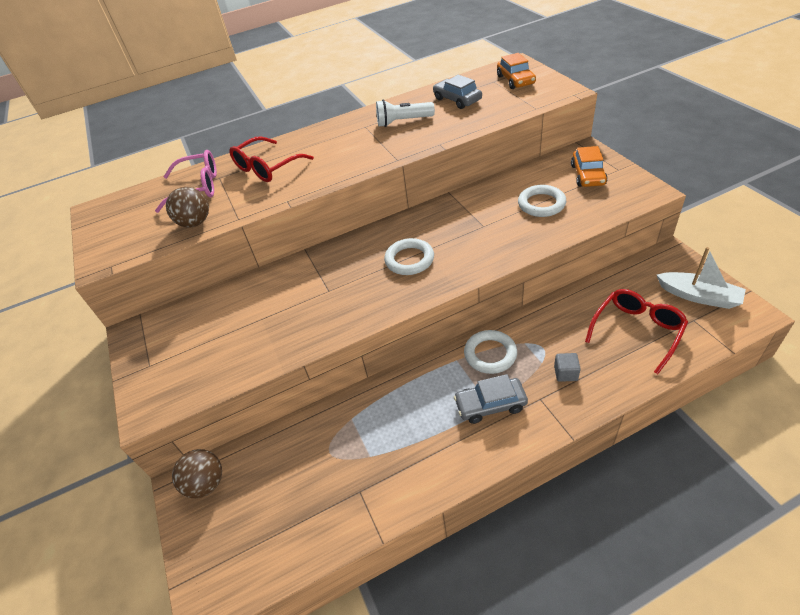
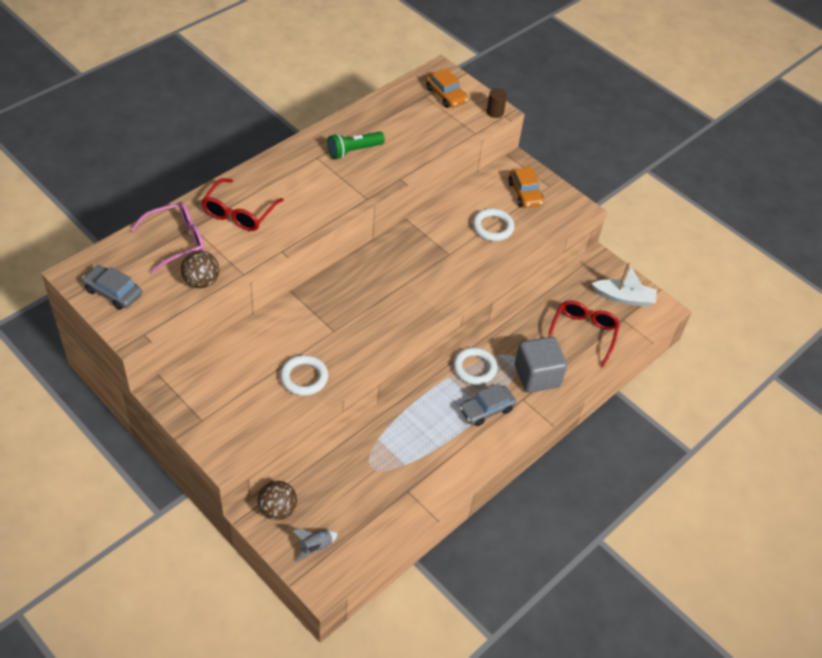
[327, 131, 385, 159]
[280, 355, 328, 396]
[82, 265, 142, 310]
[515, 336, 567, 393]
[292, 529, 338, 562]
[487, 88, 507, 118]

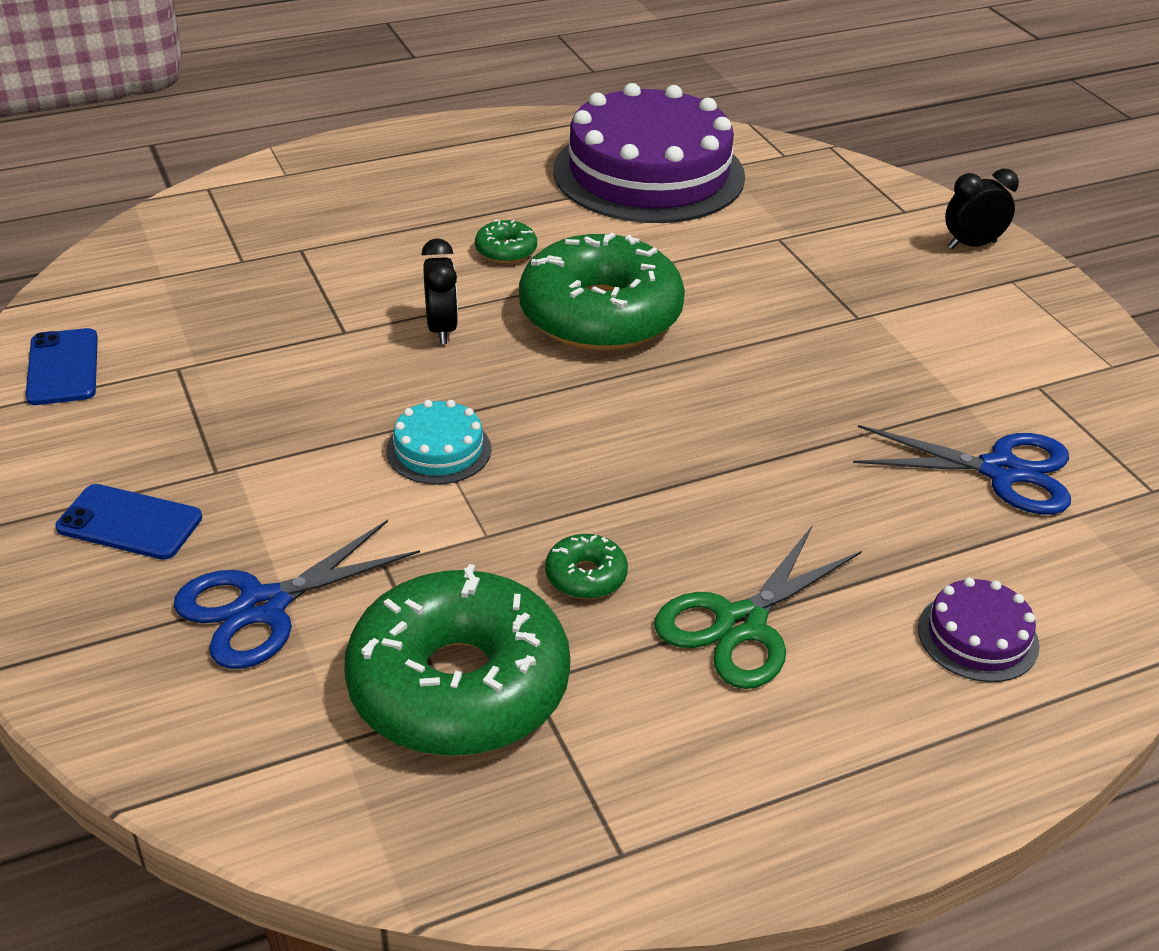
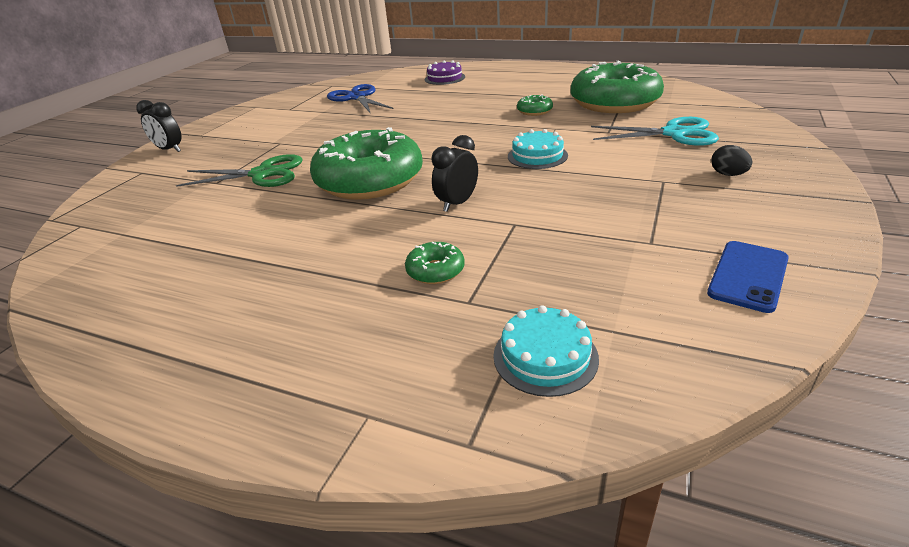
[711, 145, 752, 176]
[591, 117, 719, 146]
[405, 242, 465, 284]
[554, 83, 745, 223] (first image)
[176, 154, 303, 187]
[493, 305, 599, 397]

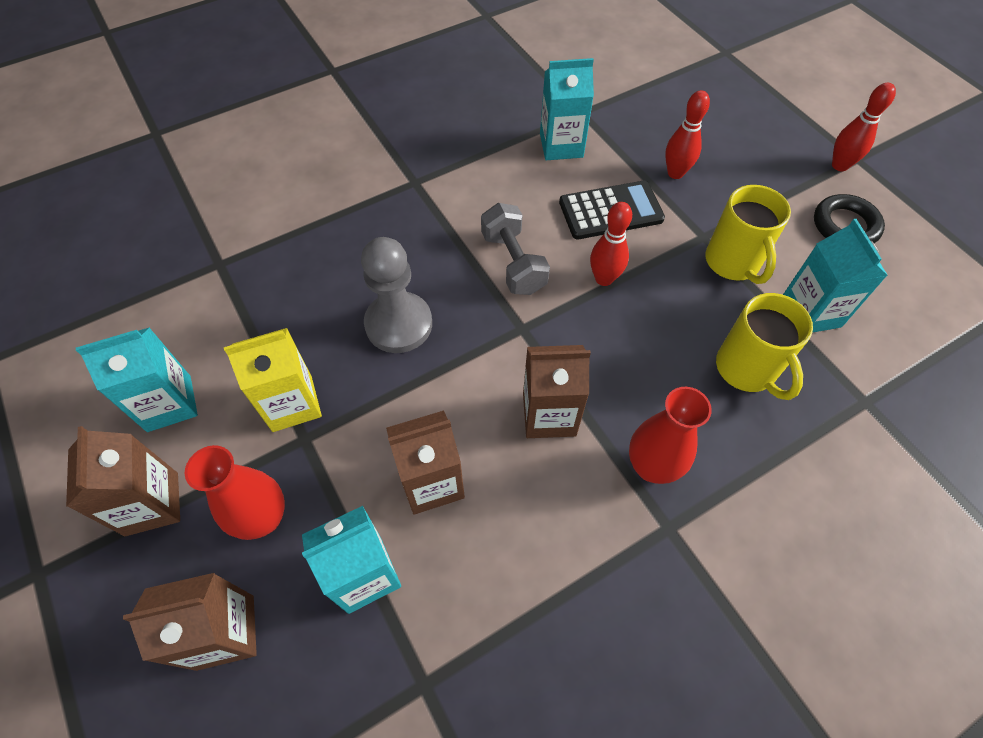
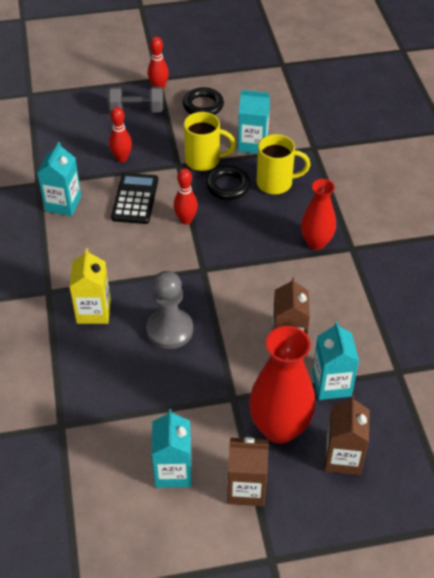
[249, 326, 315, 444]
[69, 248, 111, 324]
[108, 87, 163, 112]
[523, 345, 591, 438] (first image)
[206, 166, 251, 200]

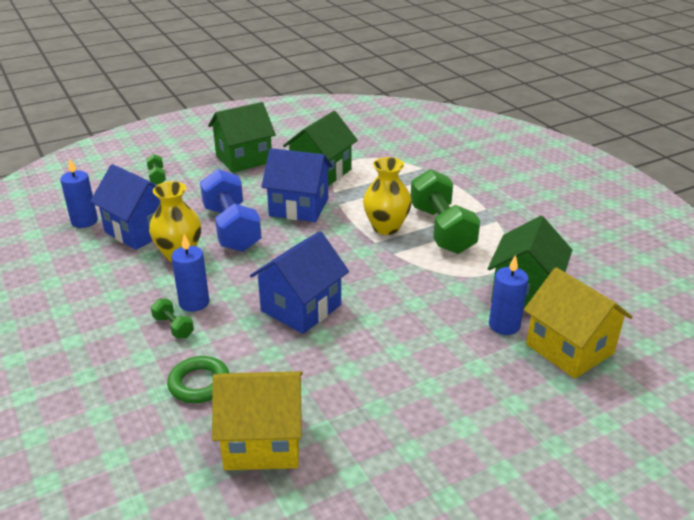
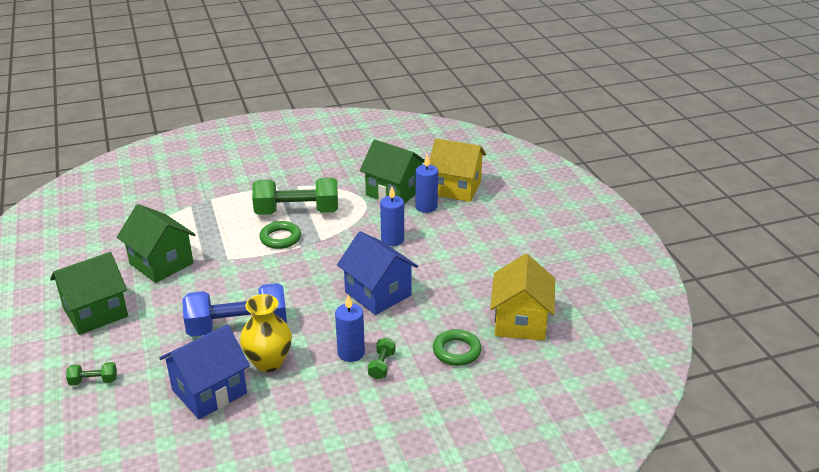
[380, 187, 404, 246]
[368, 337, 395, 380]
[50, 252, 128, 335]
[261, 148, 333, 222] (first image)
[259, 221, 301, 249]
[429, 138, 486, 202]

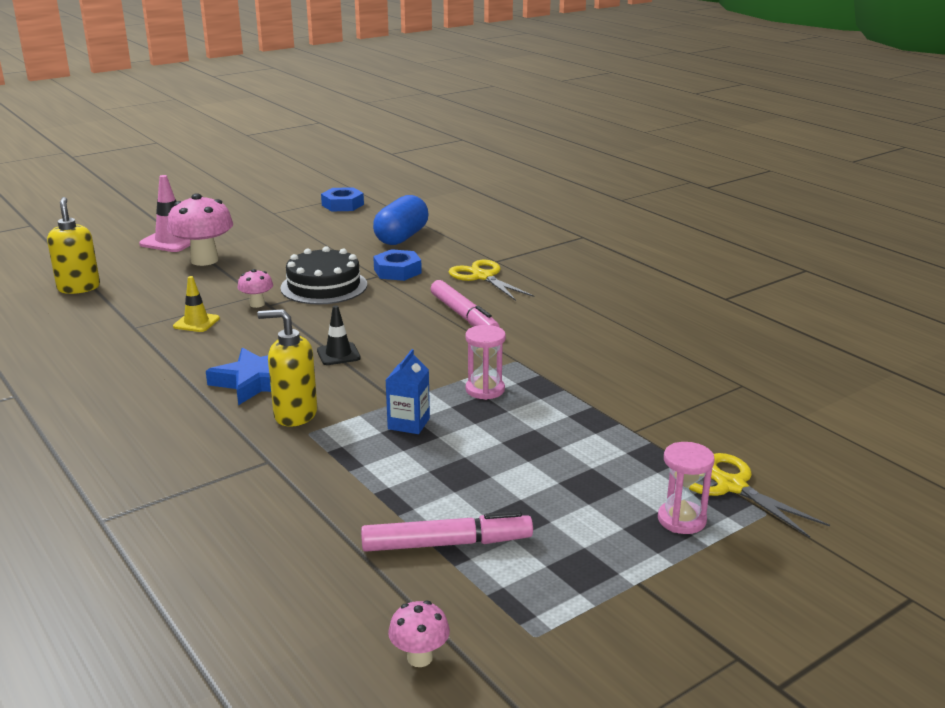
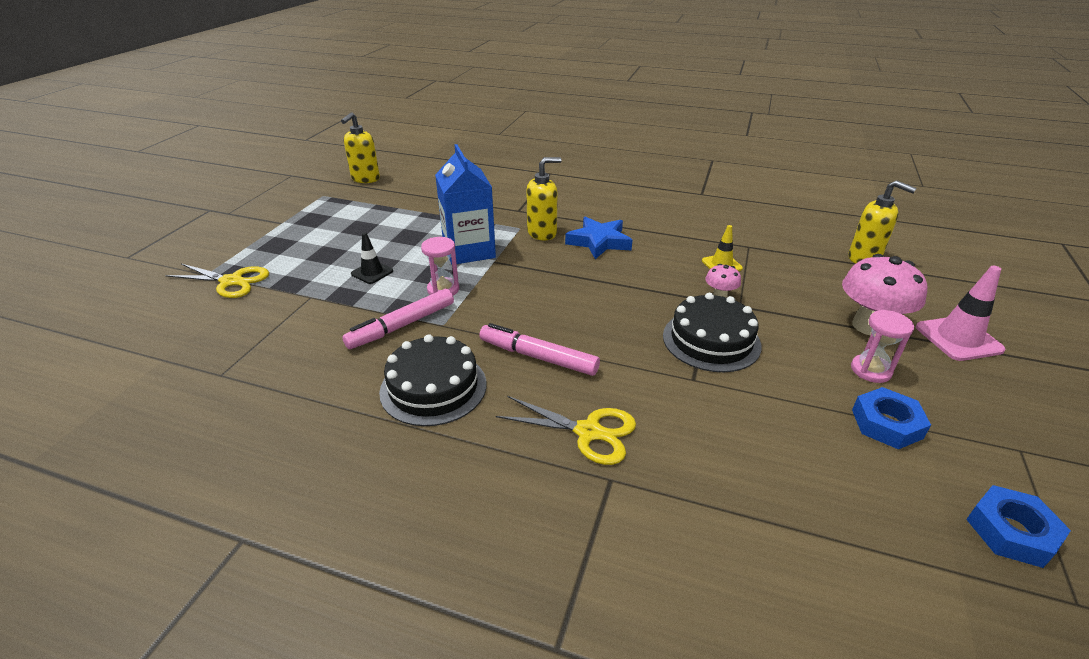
[351, 233, 393, 284]
[342, 289, 454, 349]
[373, 195, 429, 245] (first image)
[852, 387, 931, 449]
[435, 144, 496, 265]
[341, 112, 380, 183]
[851, 310, 914, 383]
[379, 334, 486, 426]

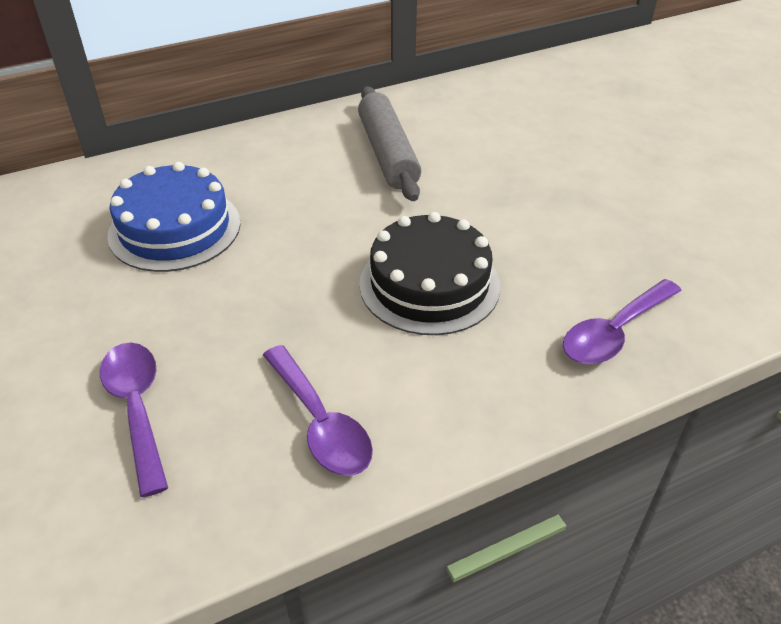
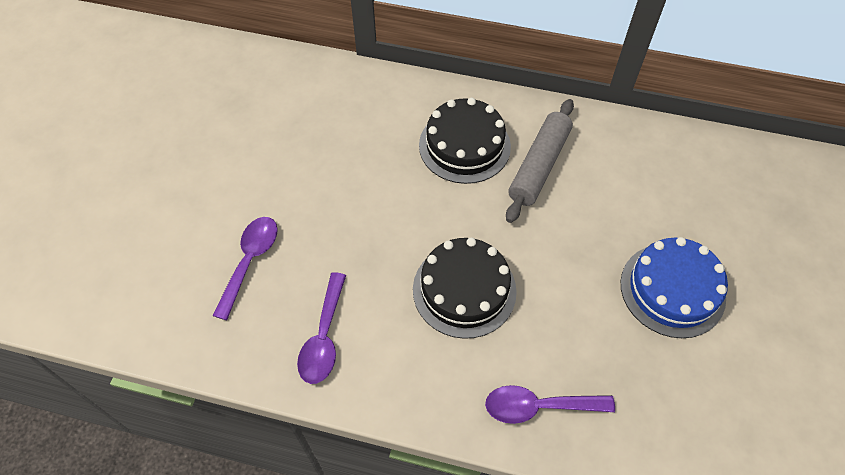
[621, 237, 728, 338]
[419, 98, 511, 184]

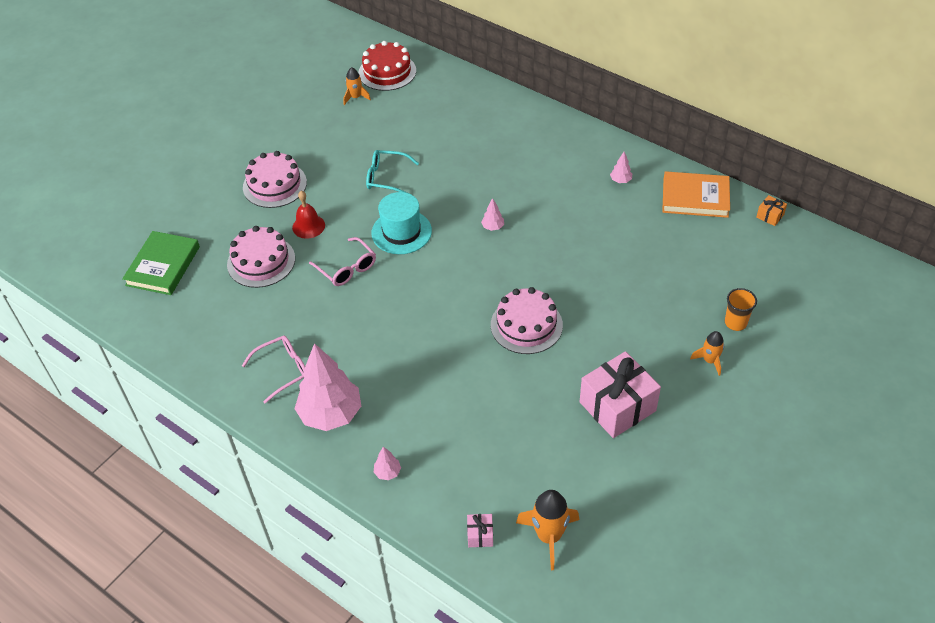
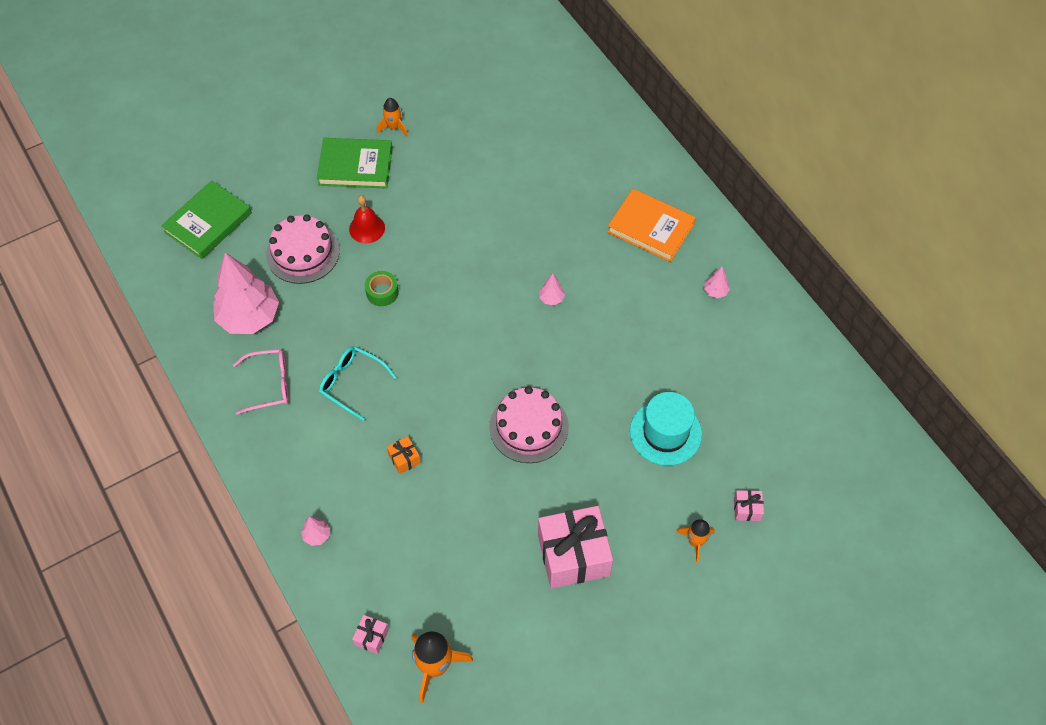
[317, 138, 393, 189]
[213, 253, 279, 334]
[365, 271, 399, 306]
[377, 98, 408, 136]
[359, 41, 416, 91] (first image)
[319, 346, 397, 421]
[630, 392, 702, 466]
[607, 189, 696, 262]
[734, 490, 764, 521]
[387, 436, 421, 474]

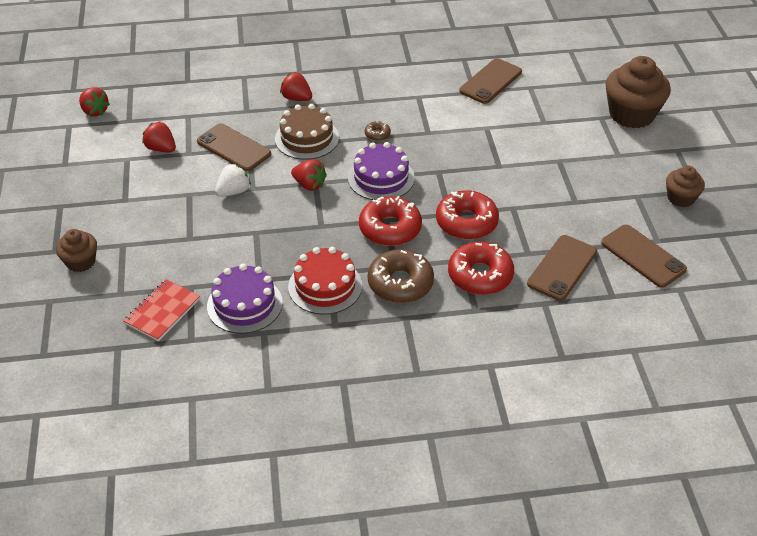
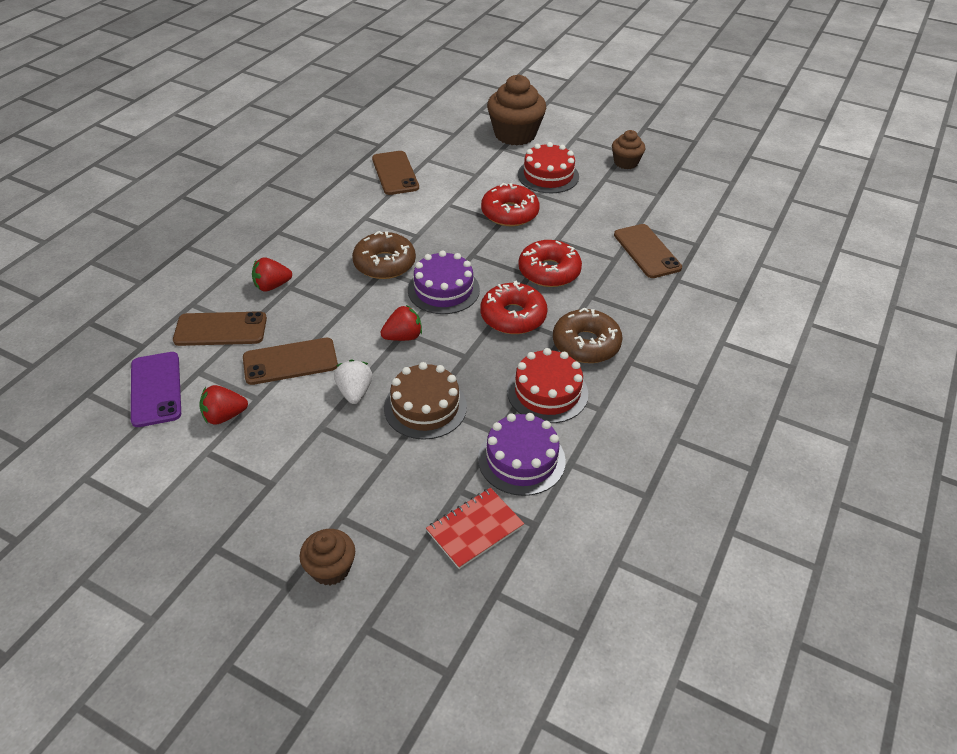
[79, 87, 110, 116] (first image)
[426, 488, 524, 569]
[384, 362, 467, 440]
[352, 231, 416, 279]
[481, 183, 540, 226]
[173, 311, 267, 346]
[131, 352, 181, 427]
[518, 142, 579, 193]

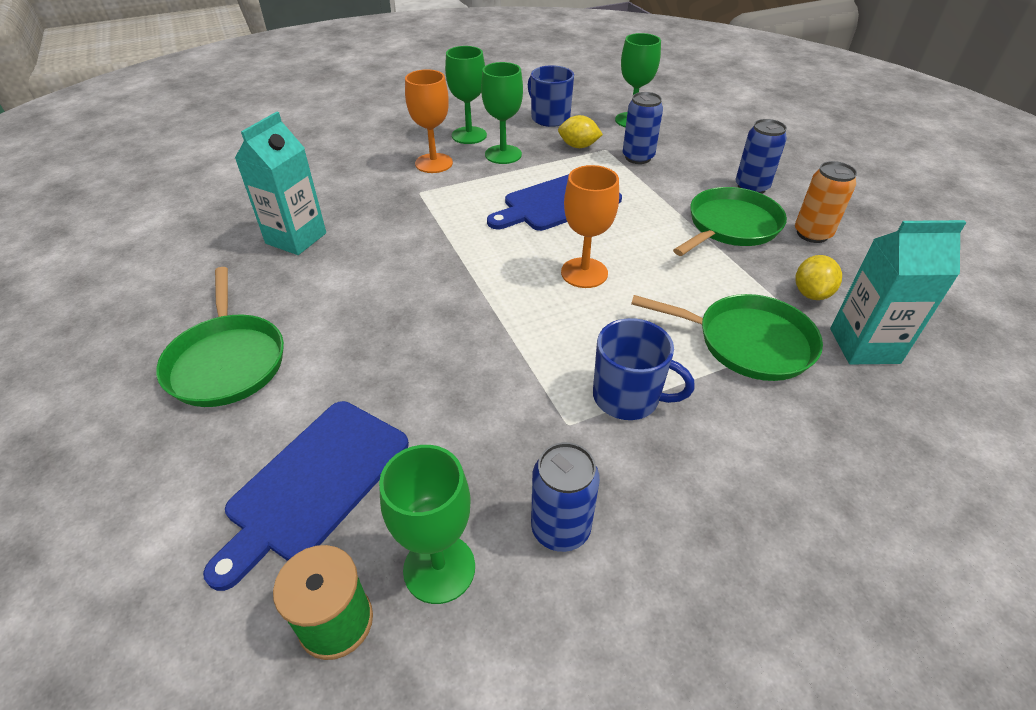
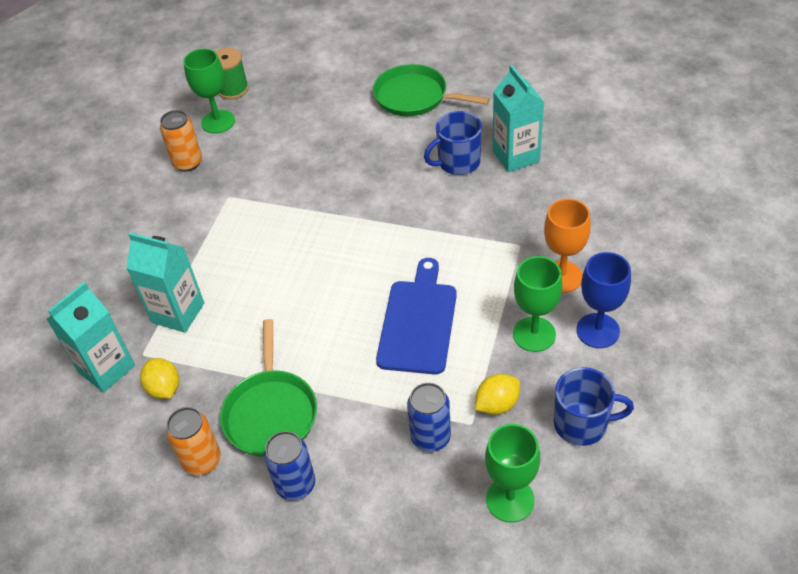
[203, 401, 409, 591] (first image)
[576, 252, 631, 348]
[160, 110, 202, 172]
[561, 165, 619, 288] (first image)
[424, 111, 482, 175]
[126, 233, 204, 333]

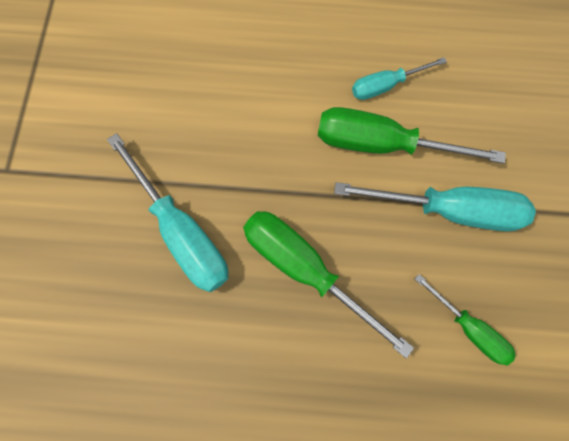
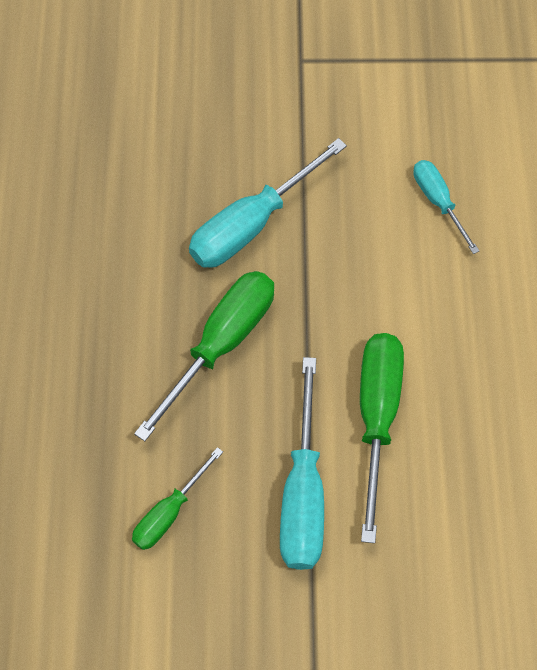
[413, 160, 479, 254]

